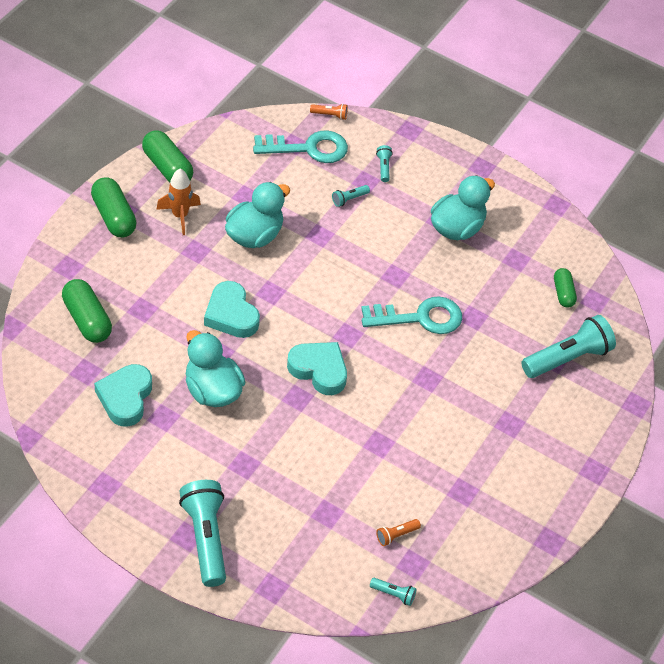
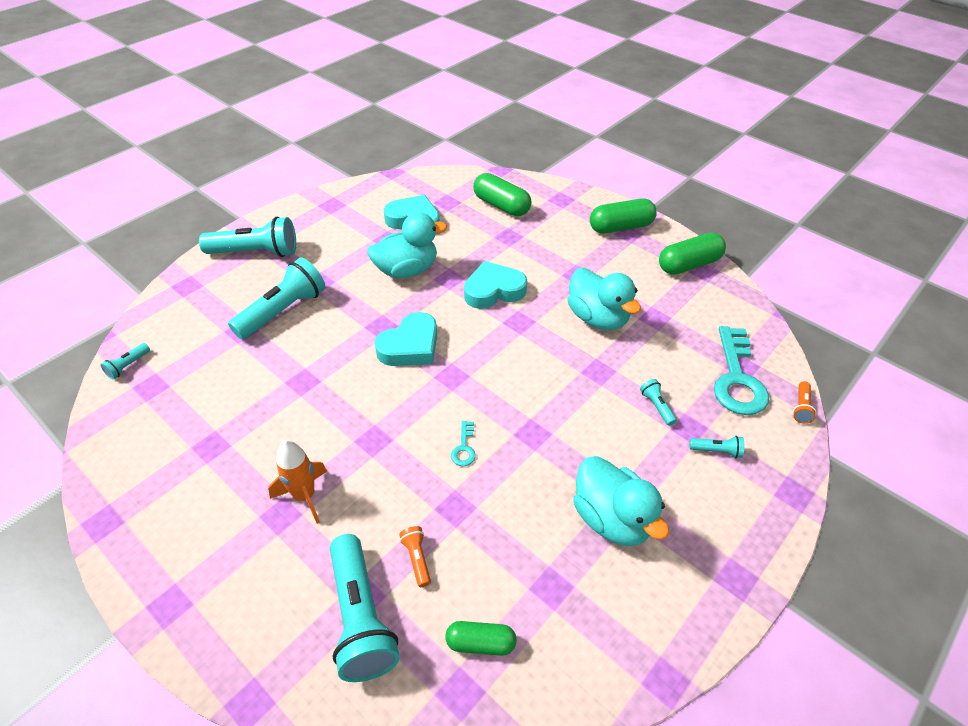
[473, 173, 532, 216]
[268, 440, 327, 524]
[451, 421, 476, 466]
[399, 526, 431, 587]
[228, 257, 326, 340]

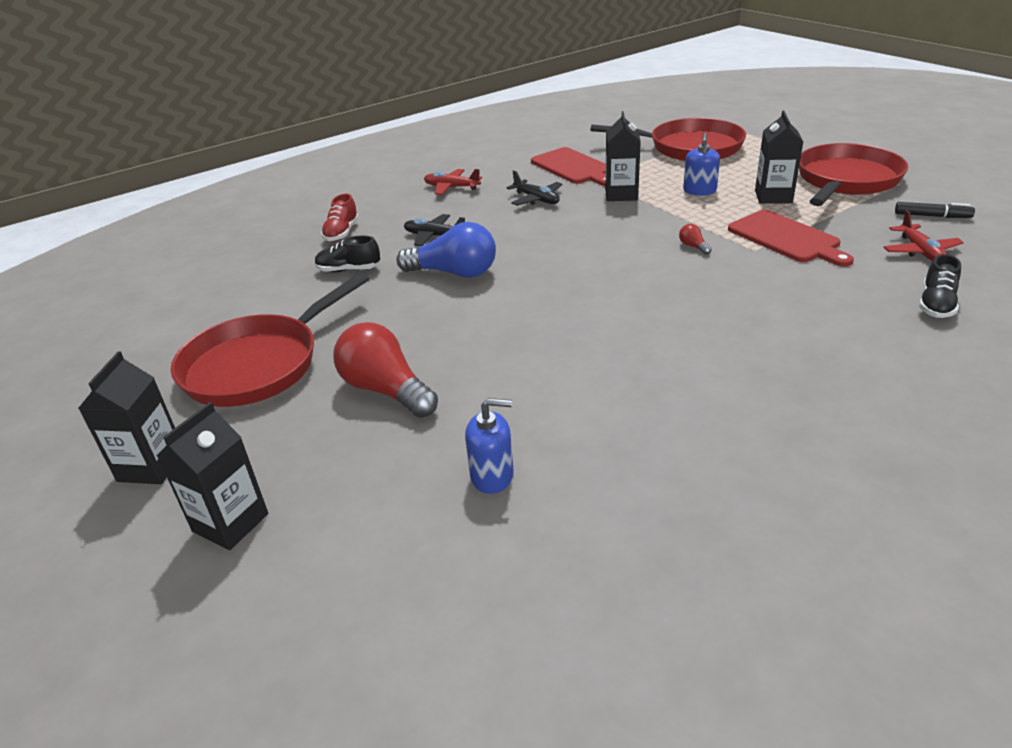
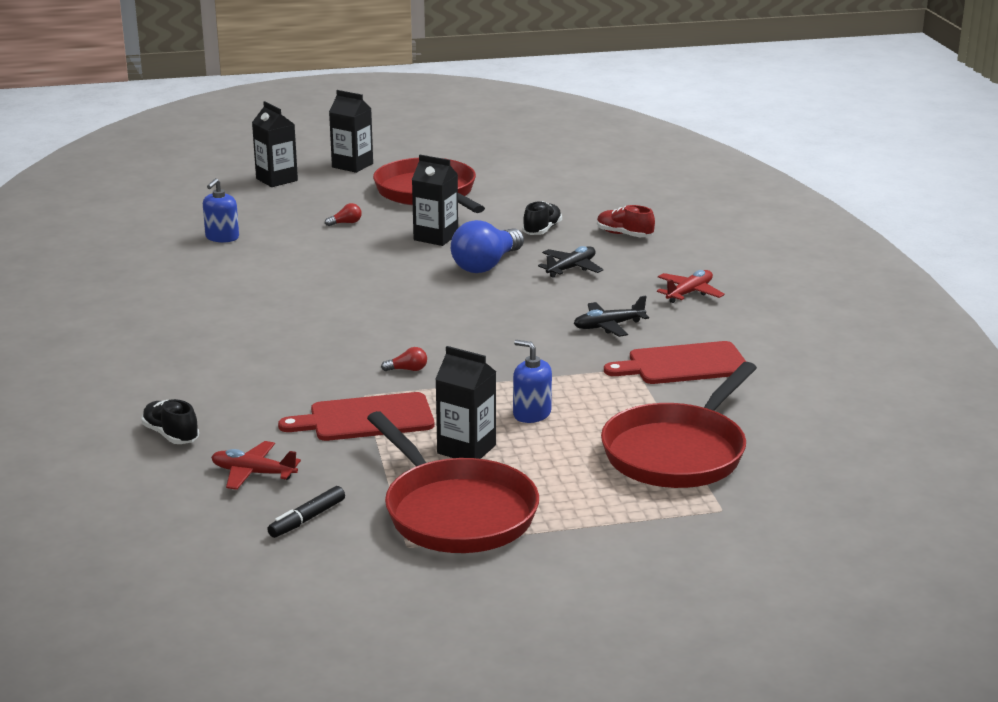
[325, 203, 362, 226]
[412, 155, 458, 246]

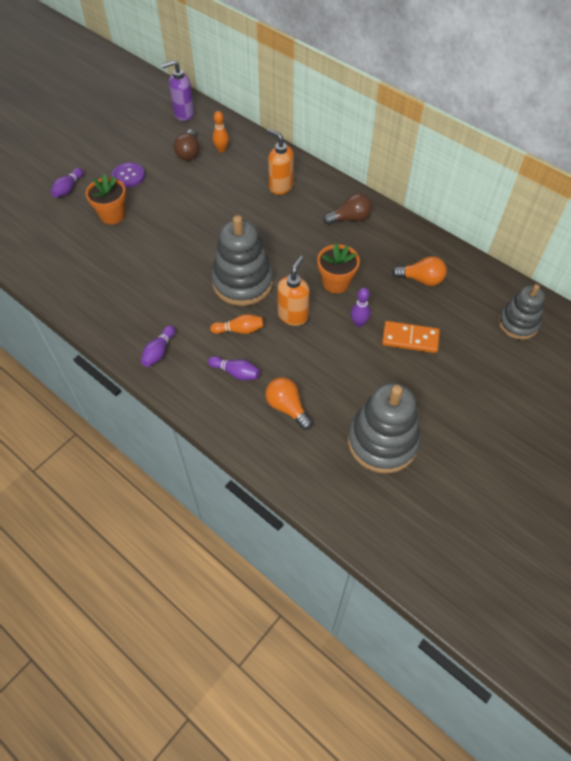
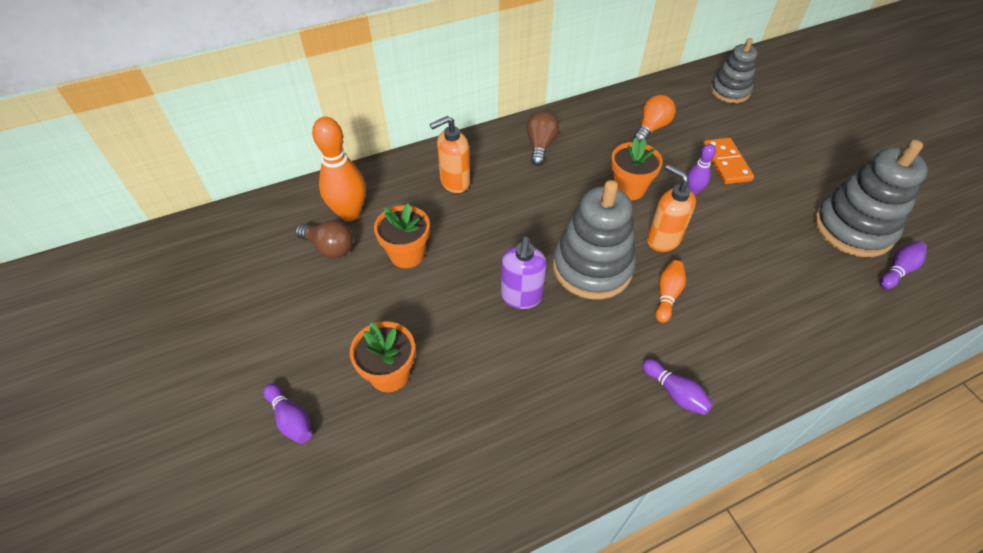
[112, 162, 145, 188] (first image)
[501, 237, 547, 309]
[880, 241, 927, 289]
[312, 117, 366, 221]
[265, 377, 313, 430] (first image)
[703, 138, 754, 184]
[374, 203, 430, 268]

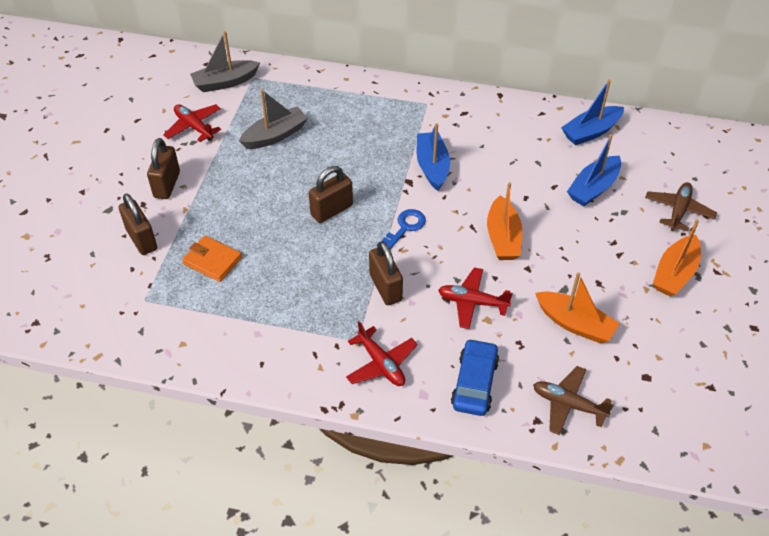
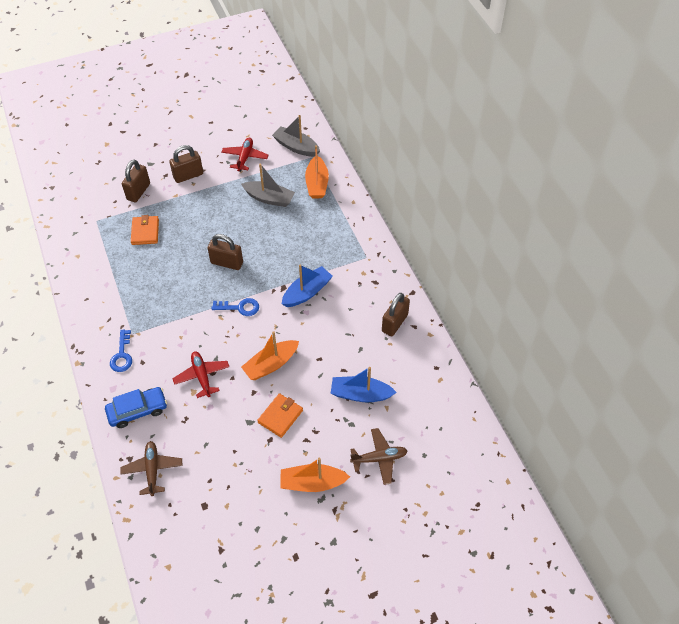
[110, 330, 132, 372]
[382, 293, 410, 336]
[305, 145, 329, 198]
[561, 80, 624, 145] (first image)
[257, 393, 303, 438]

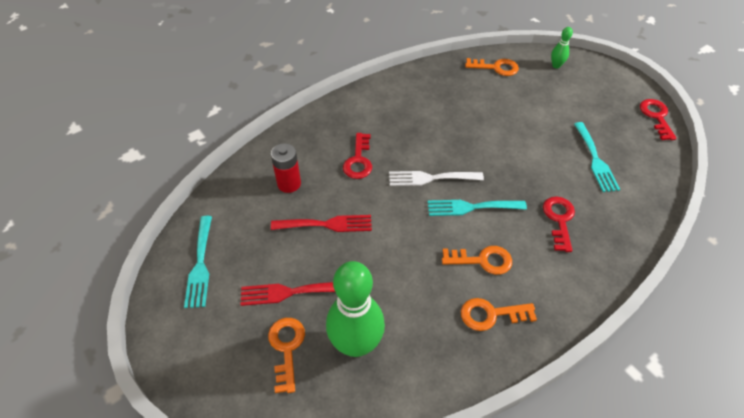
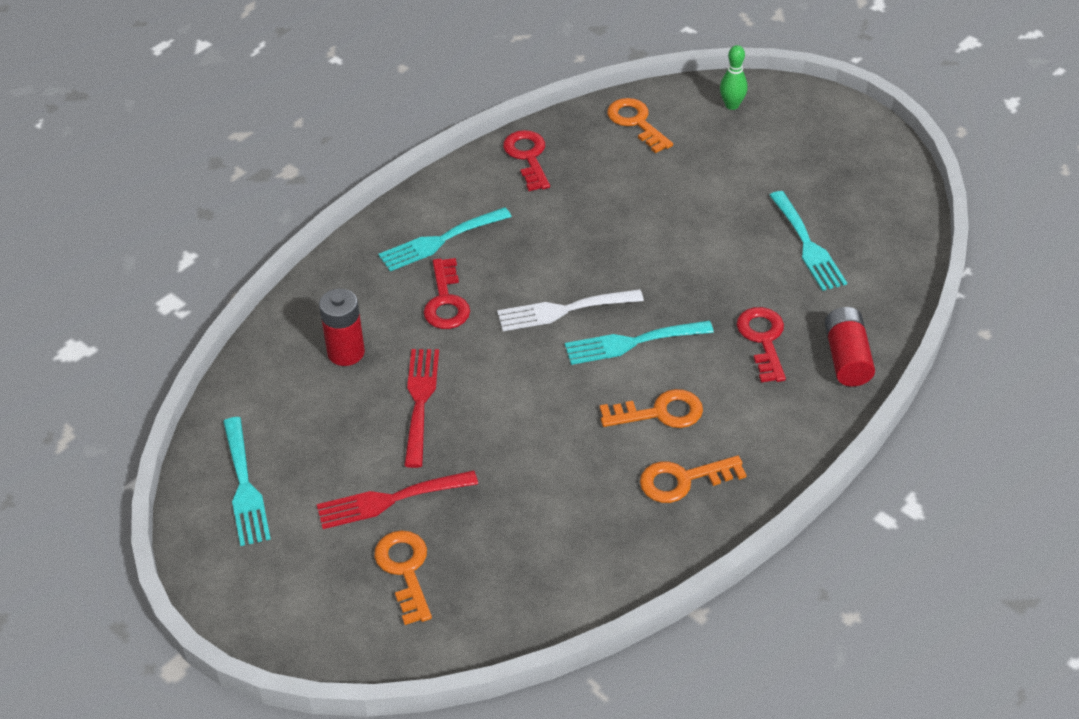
[404, 349, 439, 468]
[326, 261, 385, 357] (first image)
[607, 98, 673, 153]
[503, 130, 550, 191]
[378, 207, 512, 271]
[825, 307, 875, 387]

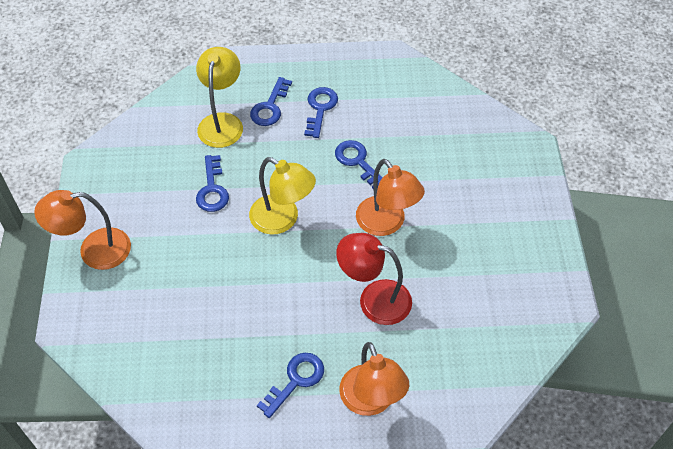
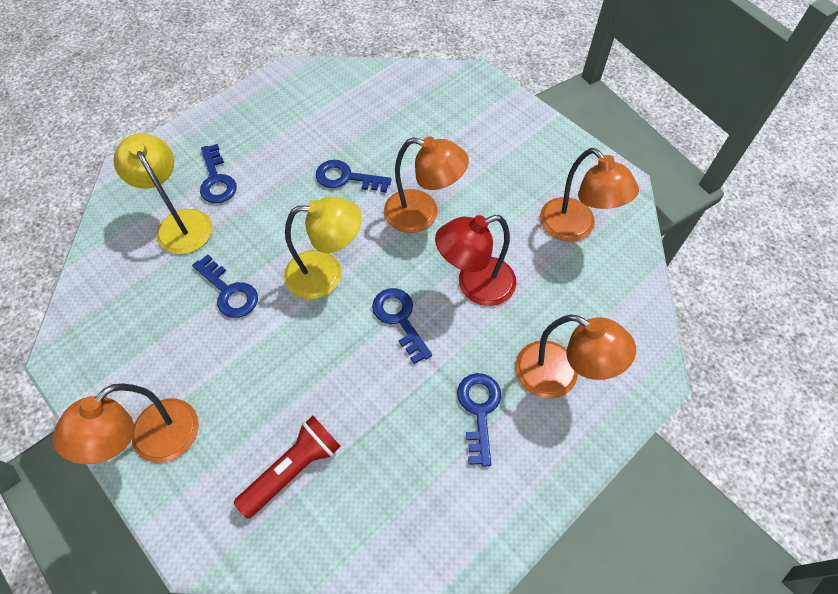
[372, 288, 432, 364]
[234, 416, 341, 519]
[540, 148, 639, 242]

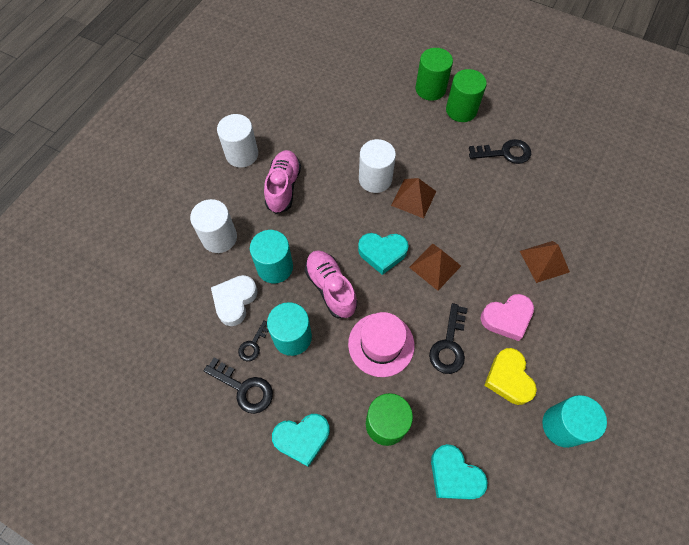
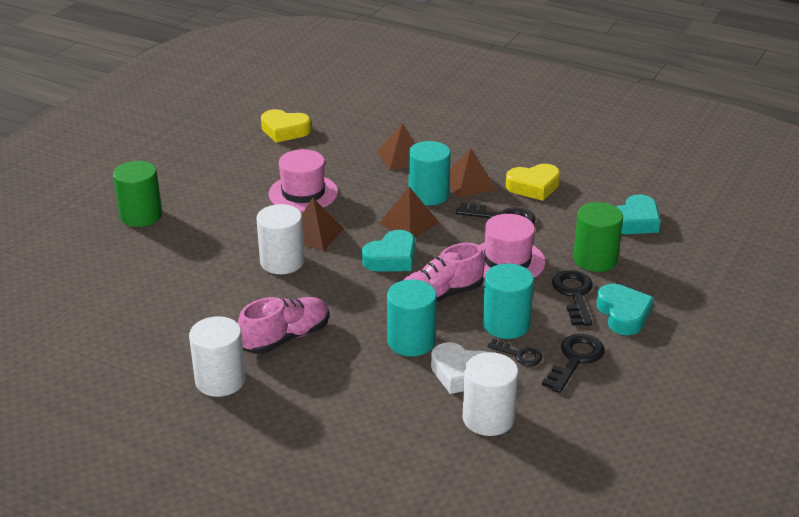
[463, 352, 518, 436]
[238, 297, 329, 354]
[362, 230, 415, 272]
[446, 69, 487, 122] (first image)
[552, 270, 593, 326]
[450, 148, 496, 198]
[409, 141, 450, 205]
[261, 109, 311, 143]
[269, 149, 338, 212]

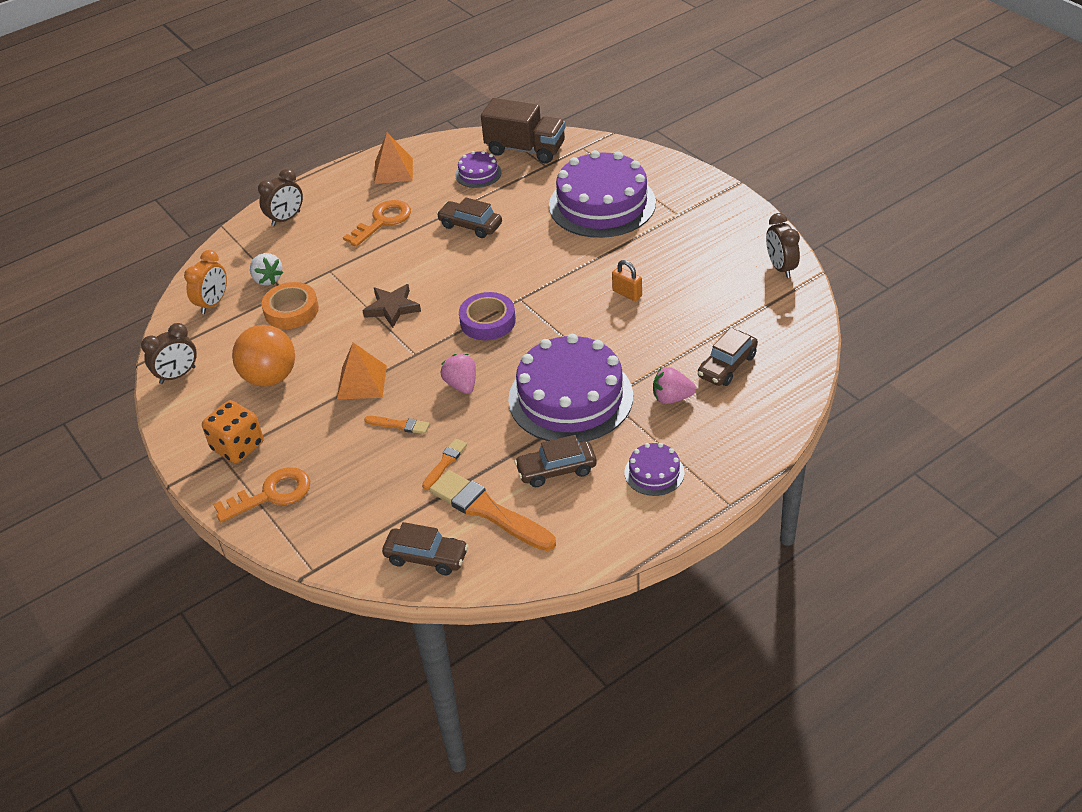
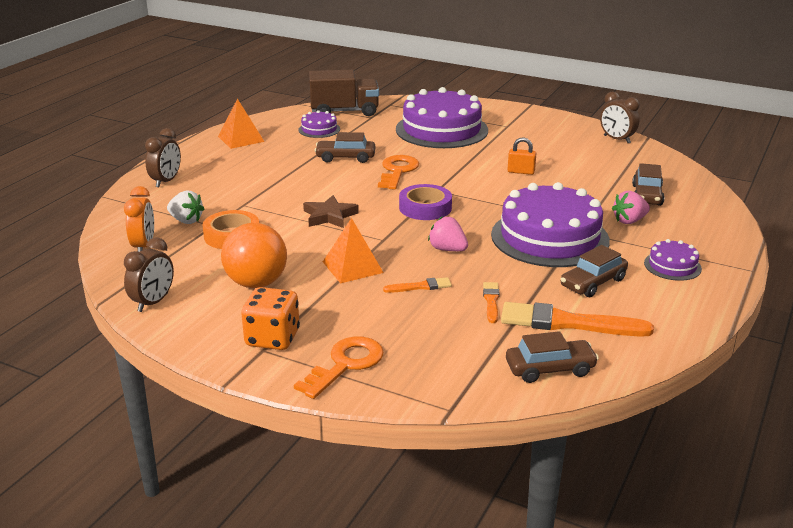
[378, 155, 419, 189]

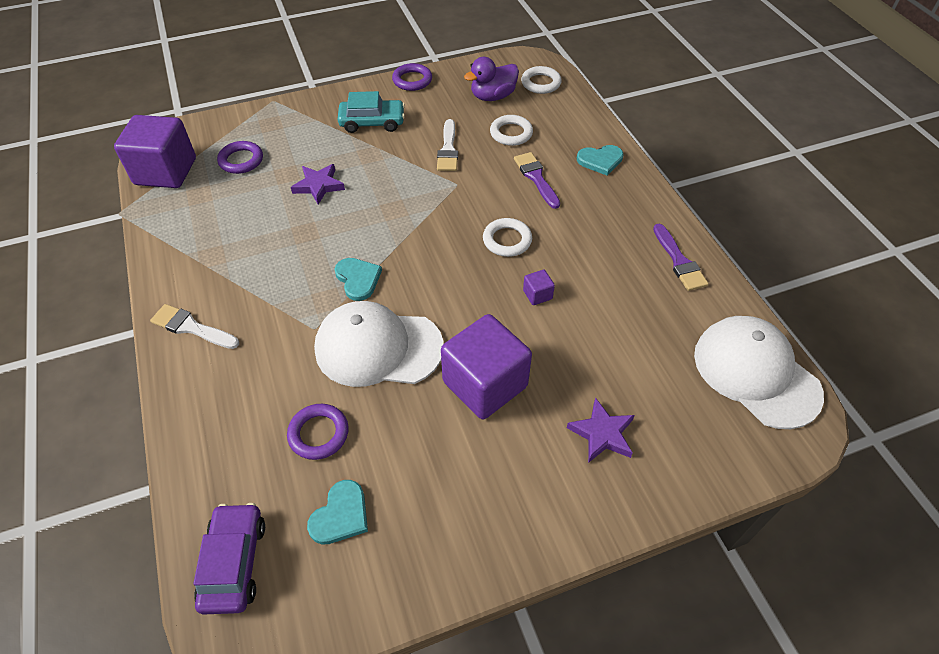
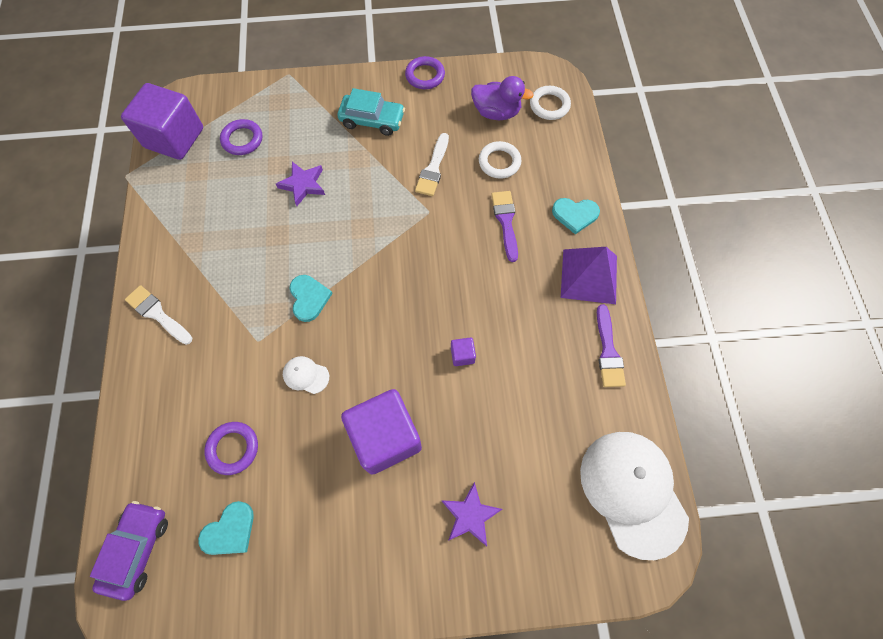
[283, 356, 329, 394]
[471, 76, 534, 120]
[483, 218, 532, 257] (first image)
[561, 247, 617, 304]

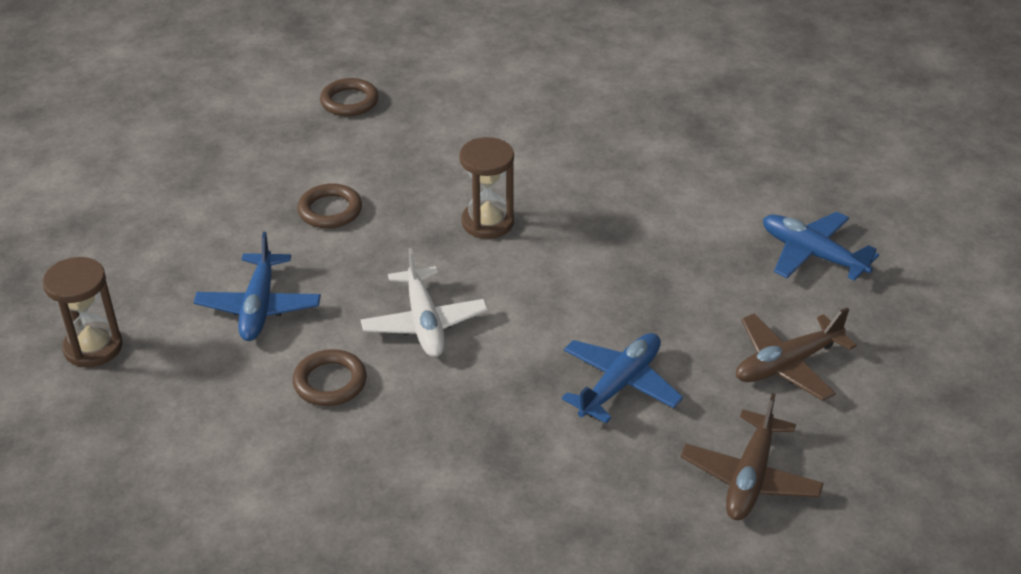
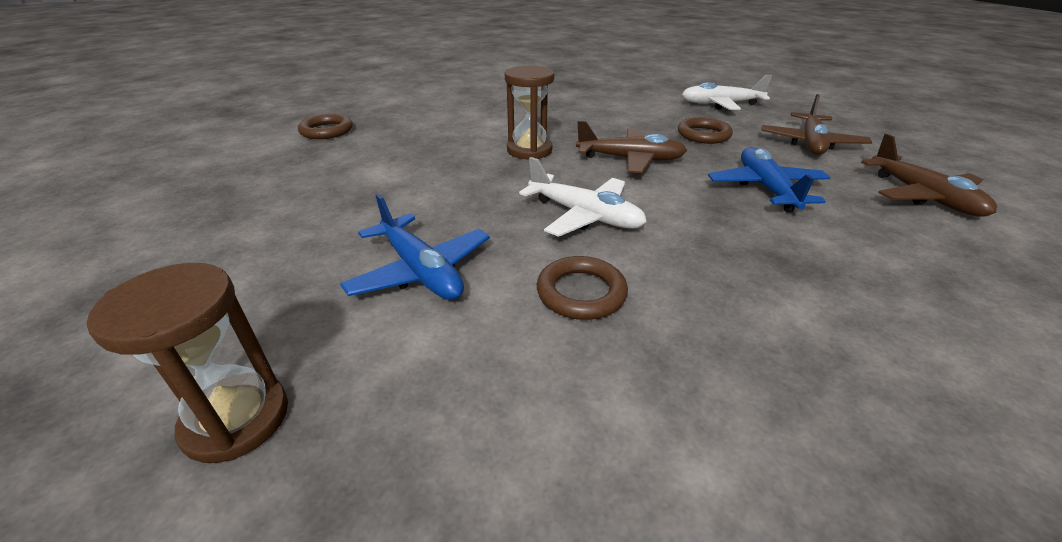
[678, 117, 733, 144]
[682, 75, 772, 110]
[576, 120, 687, 173]

